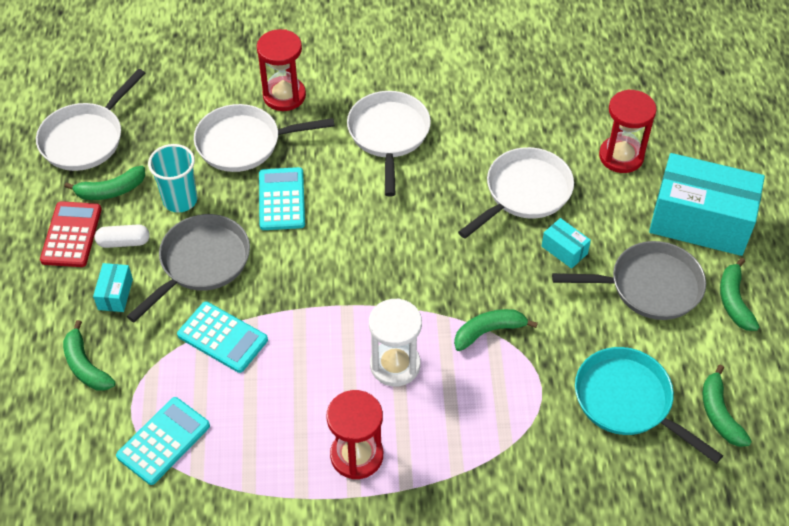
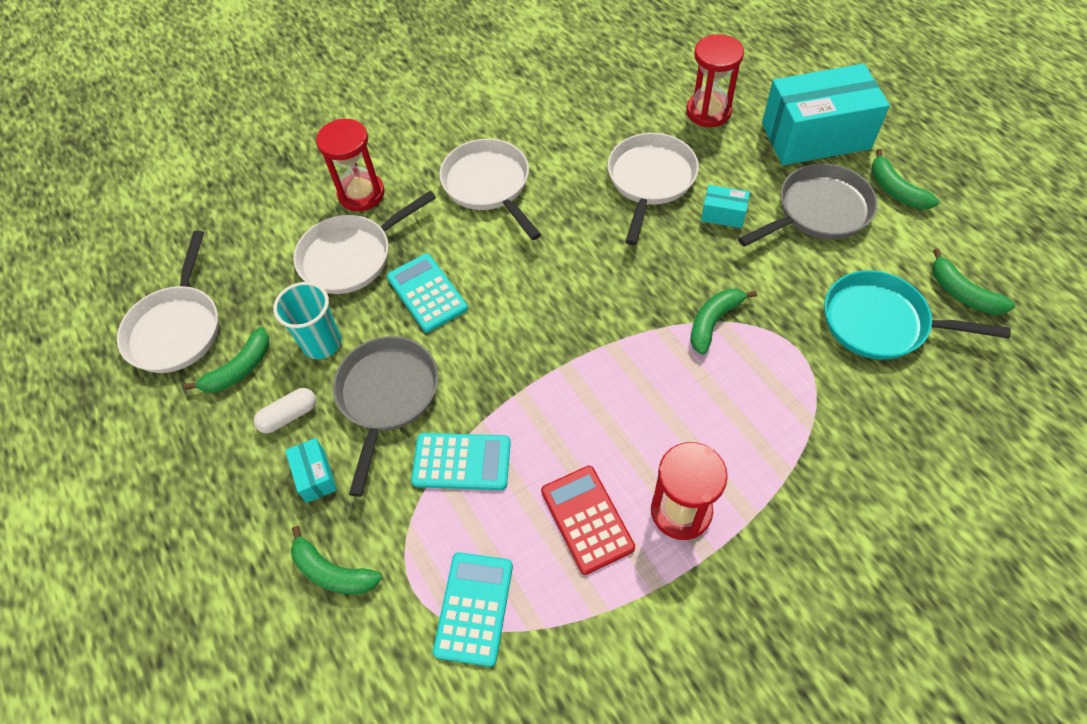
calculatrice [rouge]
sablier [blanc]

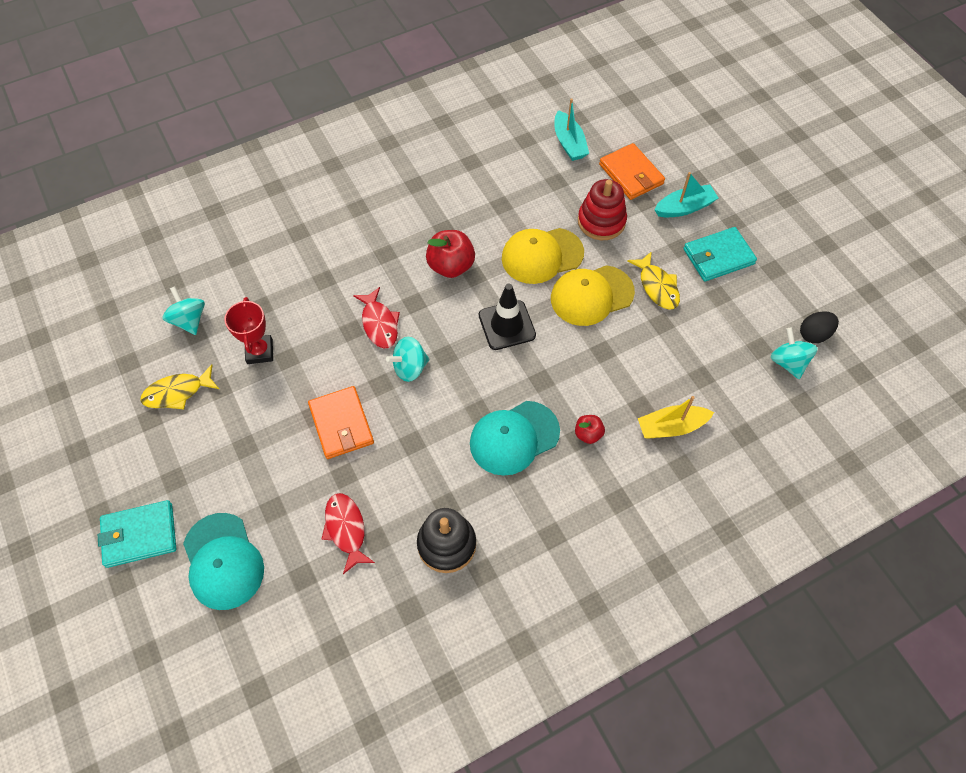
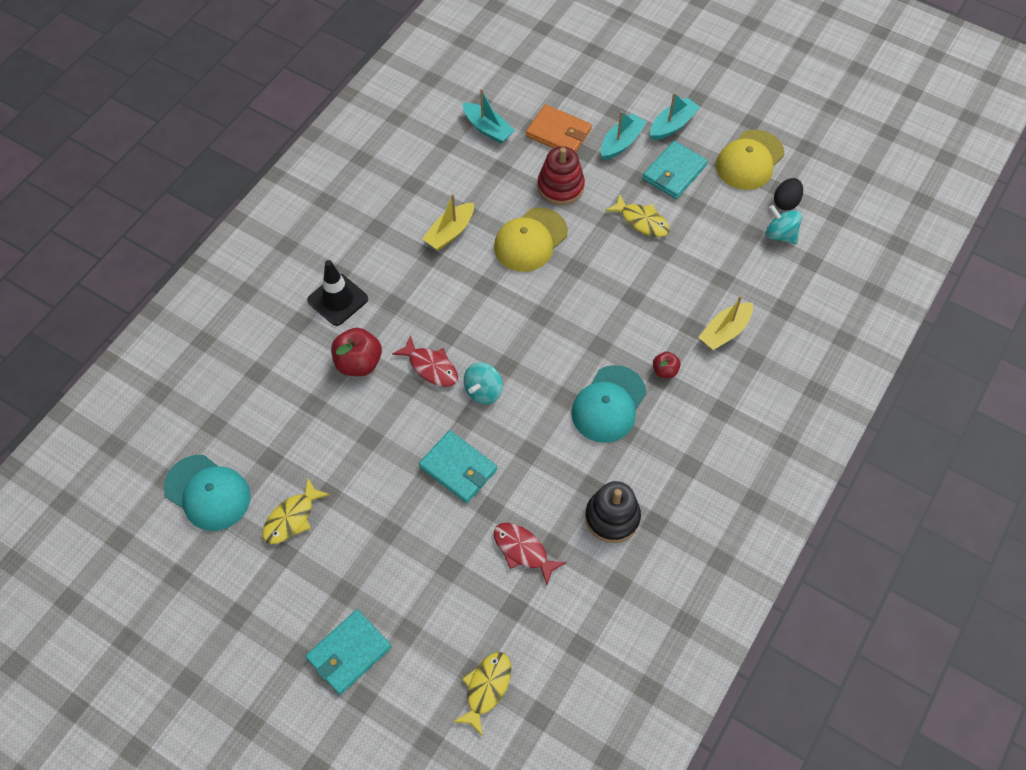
casquette [turquoise] (no. 1 from left)
cône de chantier [noir]
pomme [rouge] (no. 1 from left)
portefeuille [turquoise] (no. 2 from left)
bateau [jaune] (no. 1 from left)
poisson [jaune] (no. 2 from left)
bateau [turquoise] (no. 3 from left)
casquette [jaune] (no. 2 from left)
toupie [turquoise] (no. 1 from left in the first image)
trophée [rouge]

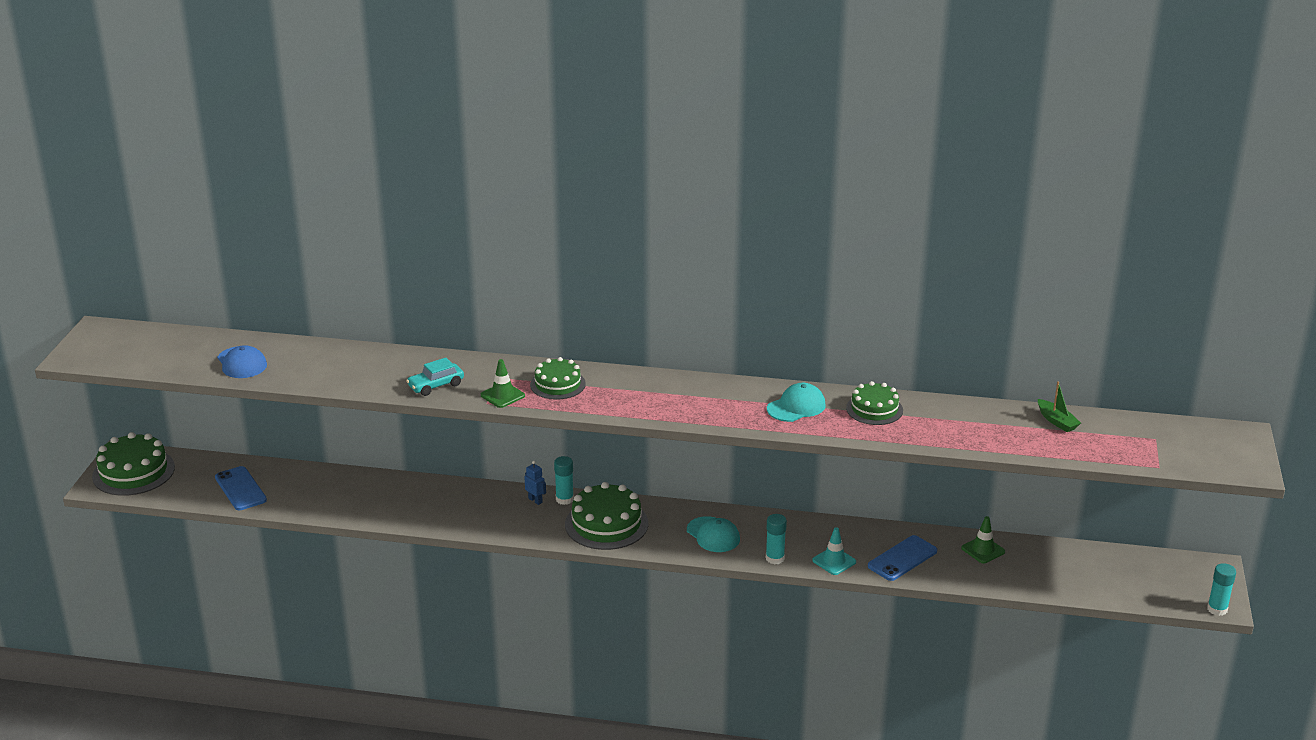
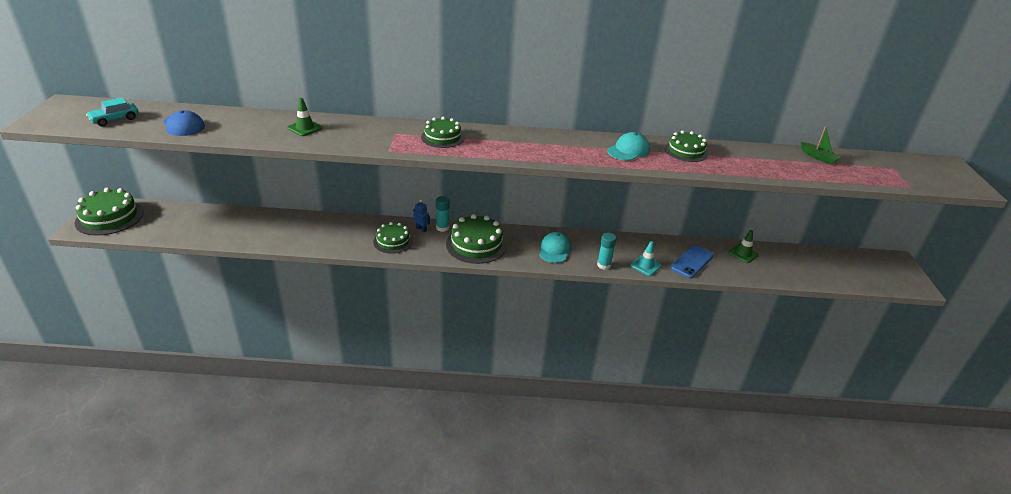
voiture [turquoise]
cône de chantier [vert] (no. 1 from left)
gâteau [vert] (no. 2 from left)
casquette [turquoise] (no. 1 from left)
téléphone [bleu] (no. 1 from left in the first image)
bâton de colle [turquoise] (no. 3 from left in the first image)

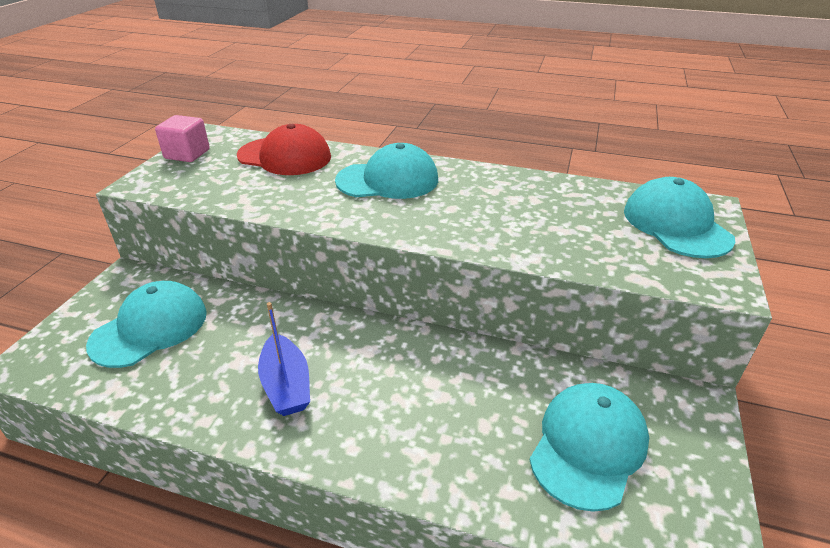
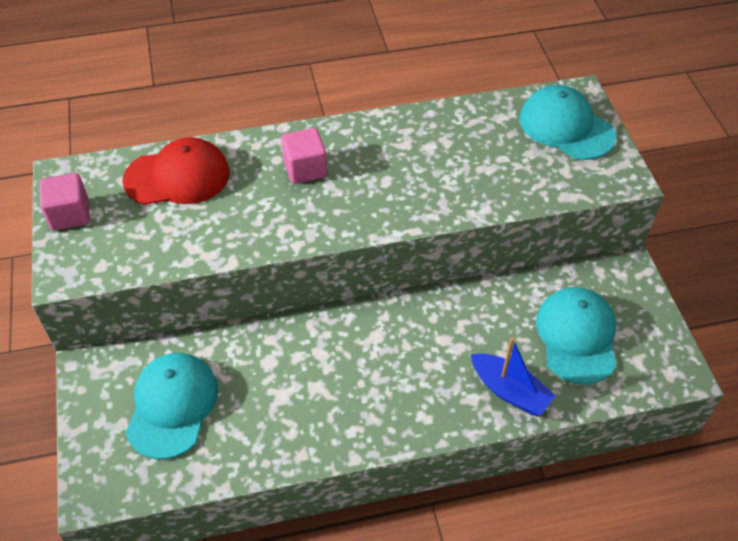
cube [rose] (no. 2 from left)
bateau [bleu]

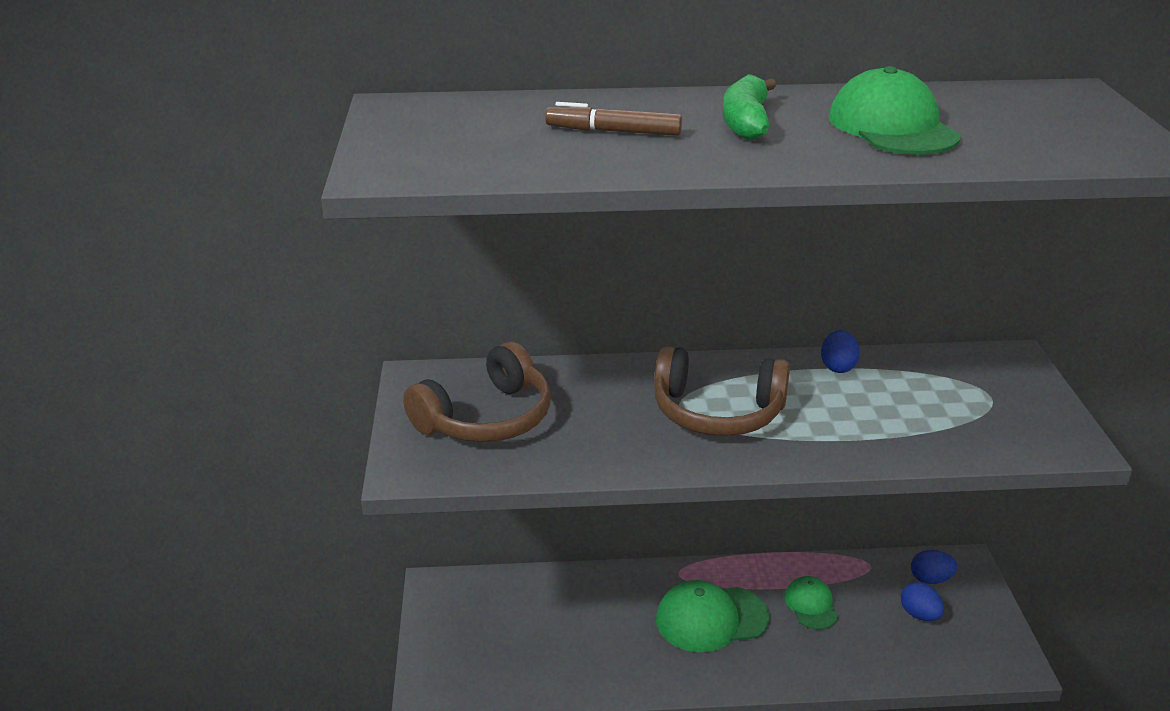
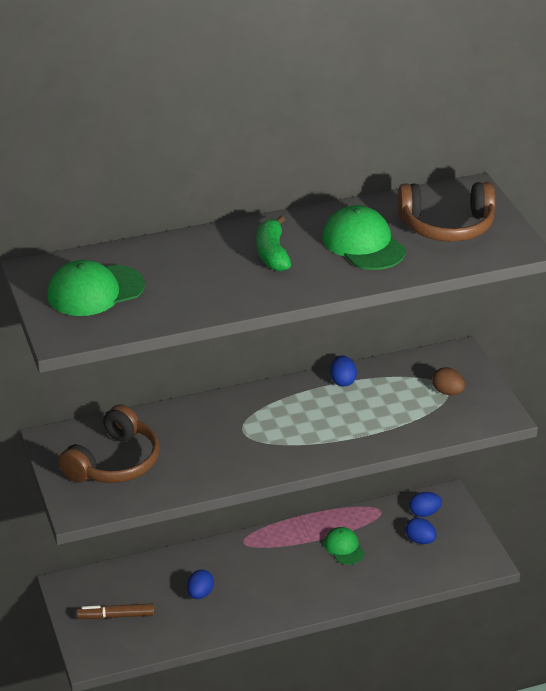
casquette [vert] (no. 1 from left)
feutre [marron]
œuf [bleu] (no. 1 from left)
casque audio [marron] (no. 2 from left)
œuf [marron]

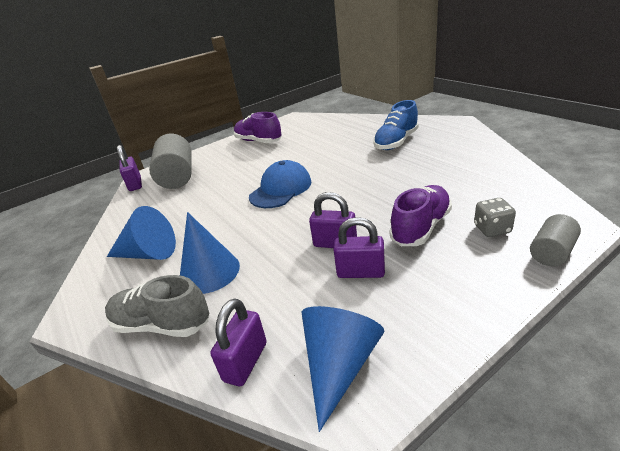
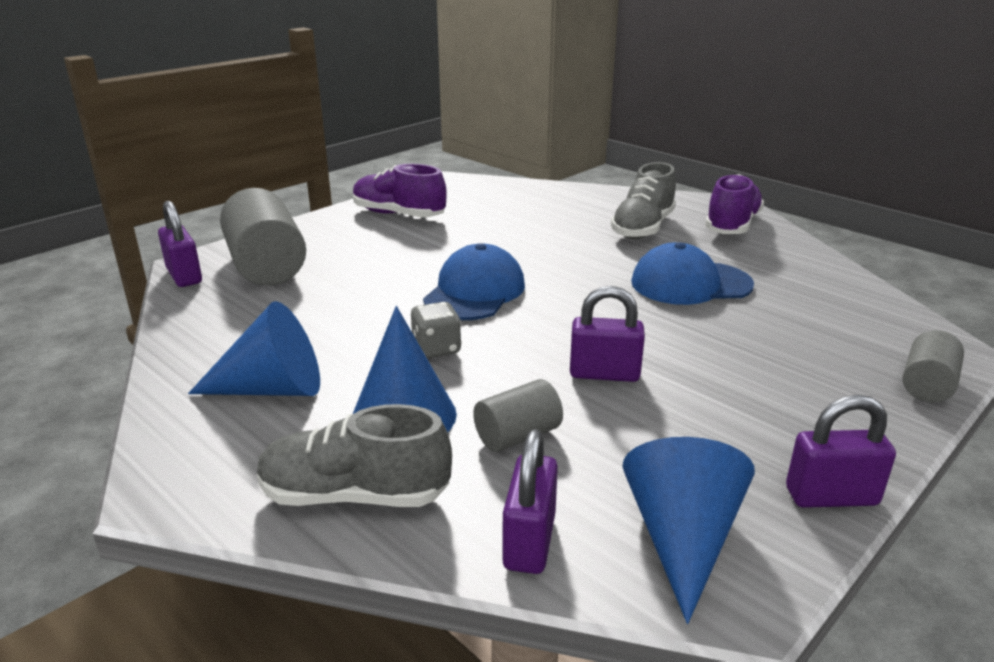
dé [gris]
cylindre [gris] (no. 2 from left)
chaussure [gris] (no. 2 from left)
casquette [bleu] (no. 2 from left)
chaussure [violet] (no. 2 from left)
cadenas [violet] (no. 4 from left)

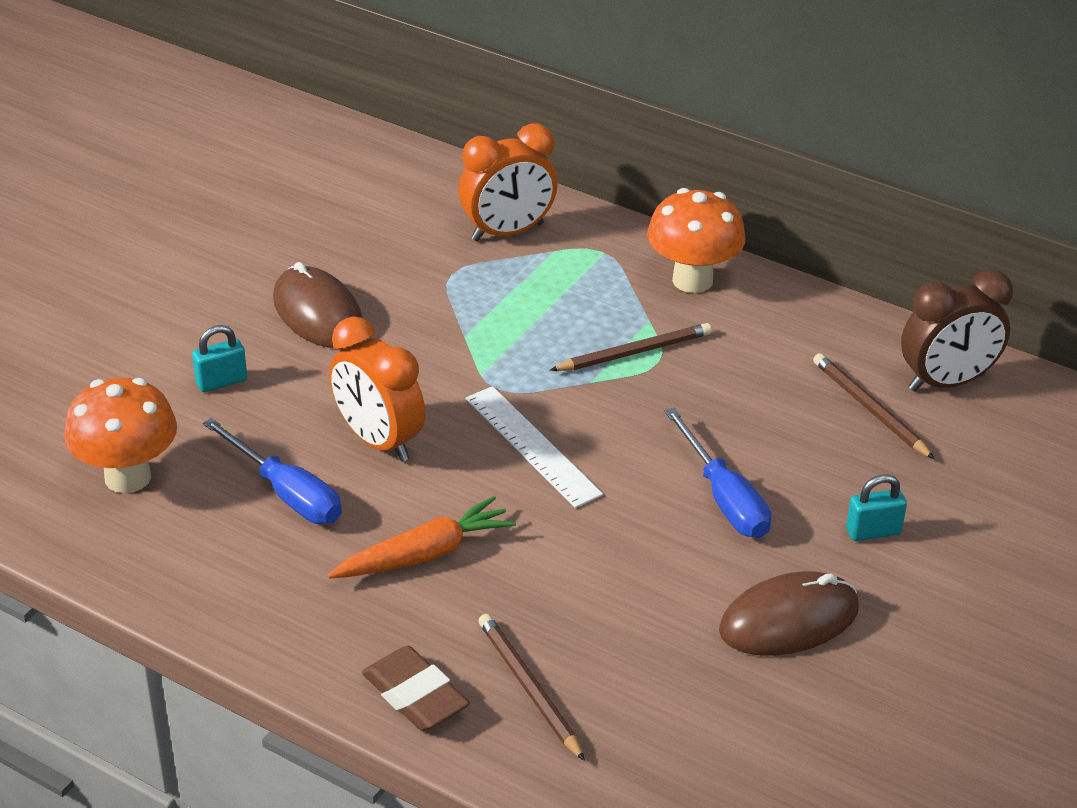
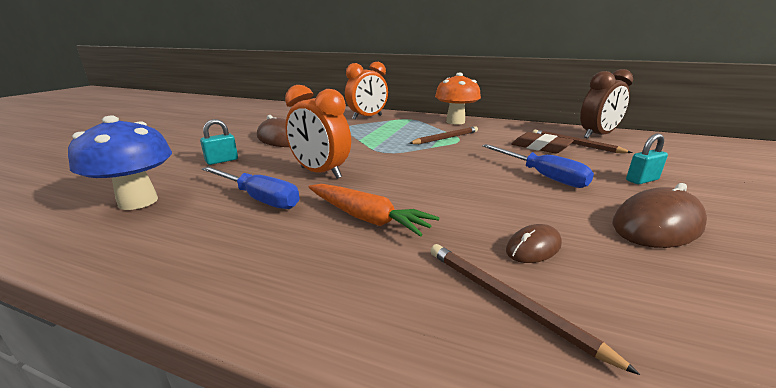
champignon [bleu]
carotte [orange]
souris [marron] (no. 2 from left)
gomme [marron]
règle [blanc]

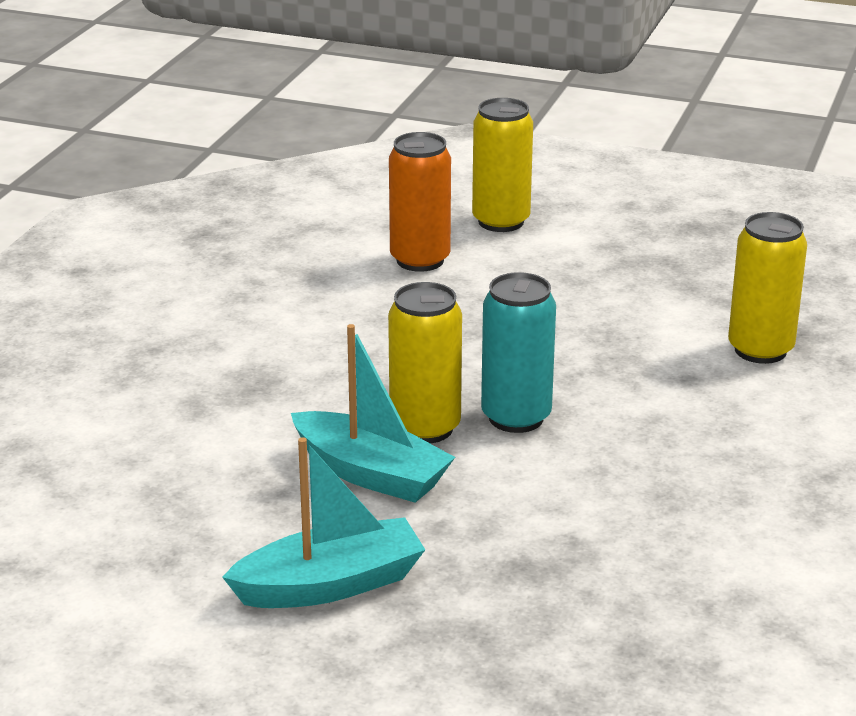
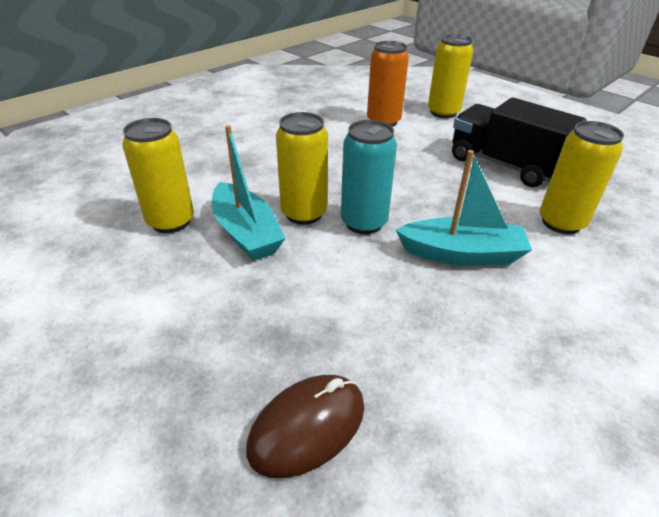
canette [jaune] (no. 1 from left)
souris [marron]
bateau [turquoise] (no. 2 from left)
camion [noir]

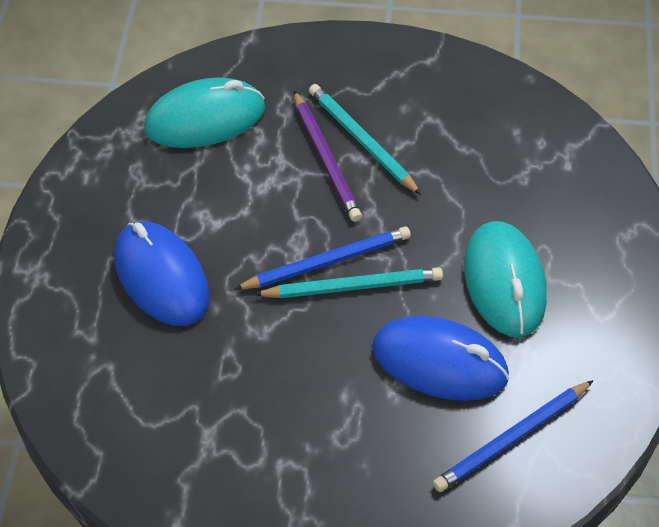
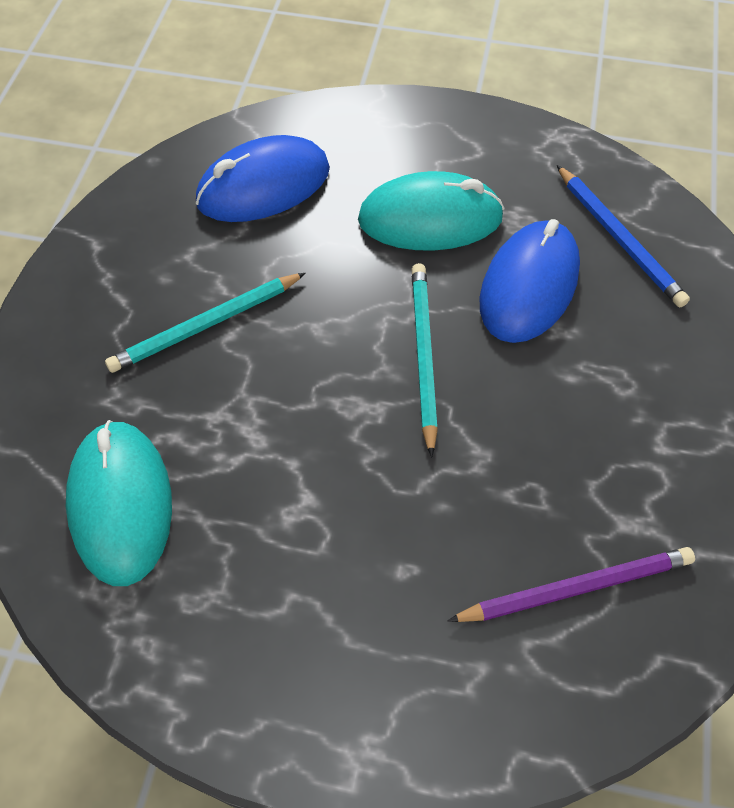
souris [bleu] (no. 1 from left)
crayon [violet]
crayon [bleu] (no. 1 from left in the first image)

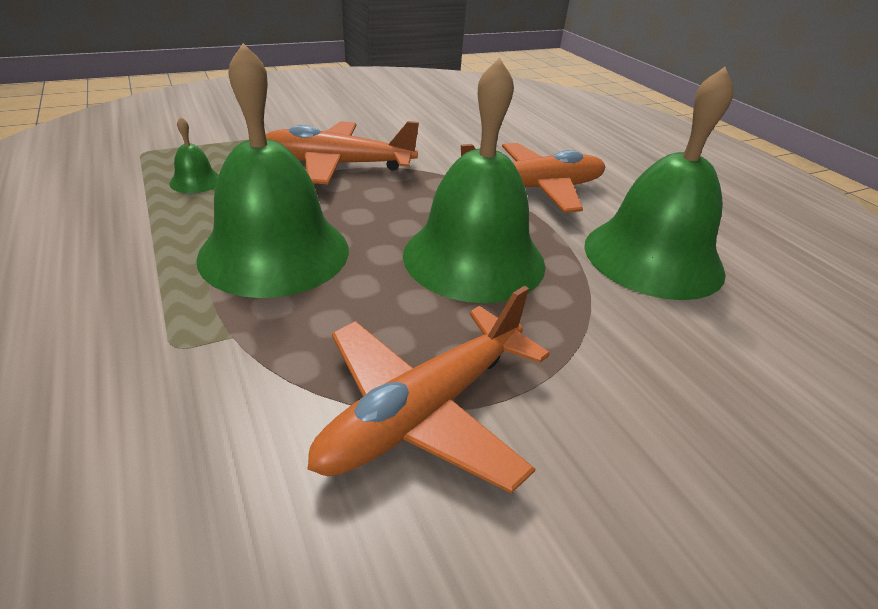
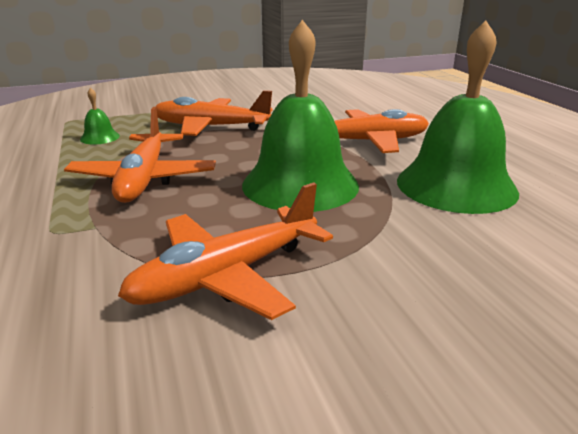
avion [orange] (no. 1 from left)

